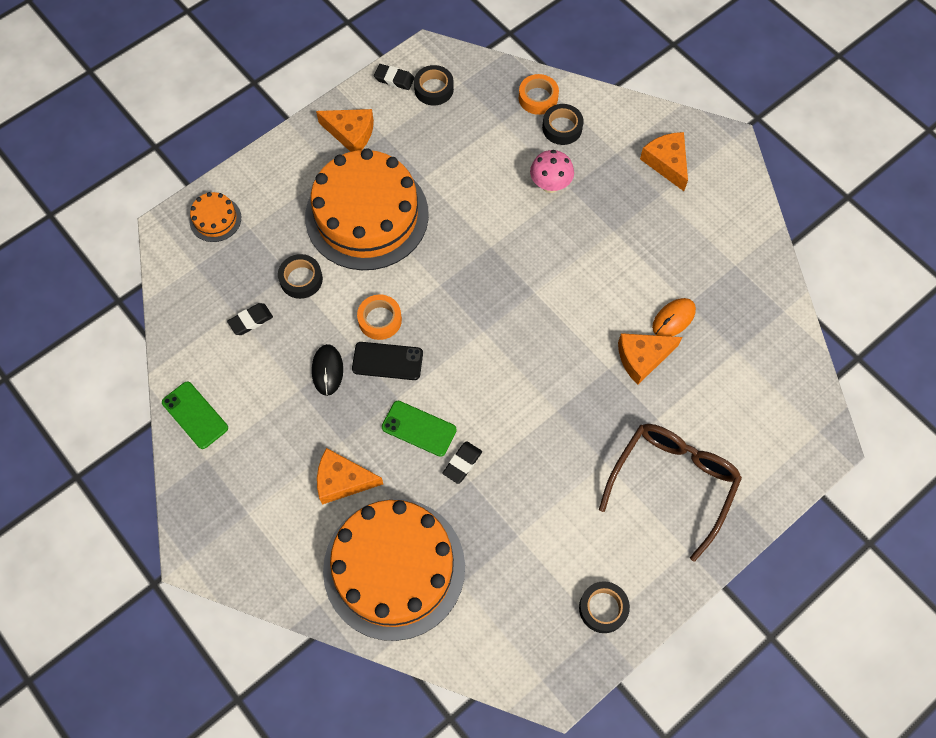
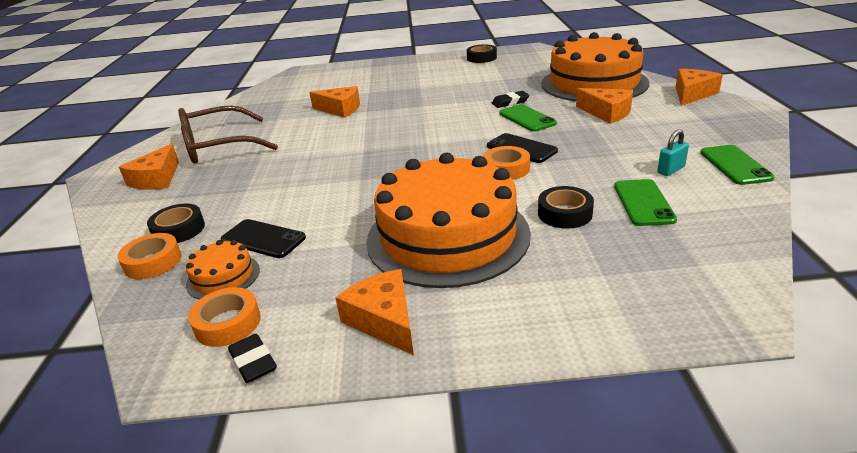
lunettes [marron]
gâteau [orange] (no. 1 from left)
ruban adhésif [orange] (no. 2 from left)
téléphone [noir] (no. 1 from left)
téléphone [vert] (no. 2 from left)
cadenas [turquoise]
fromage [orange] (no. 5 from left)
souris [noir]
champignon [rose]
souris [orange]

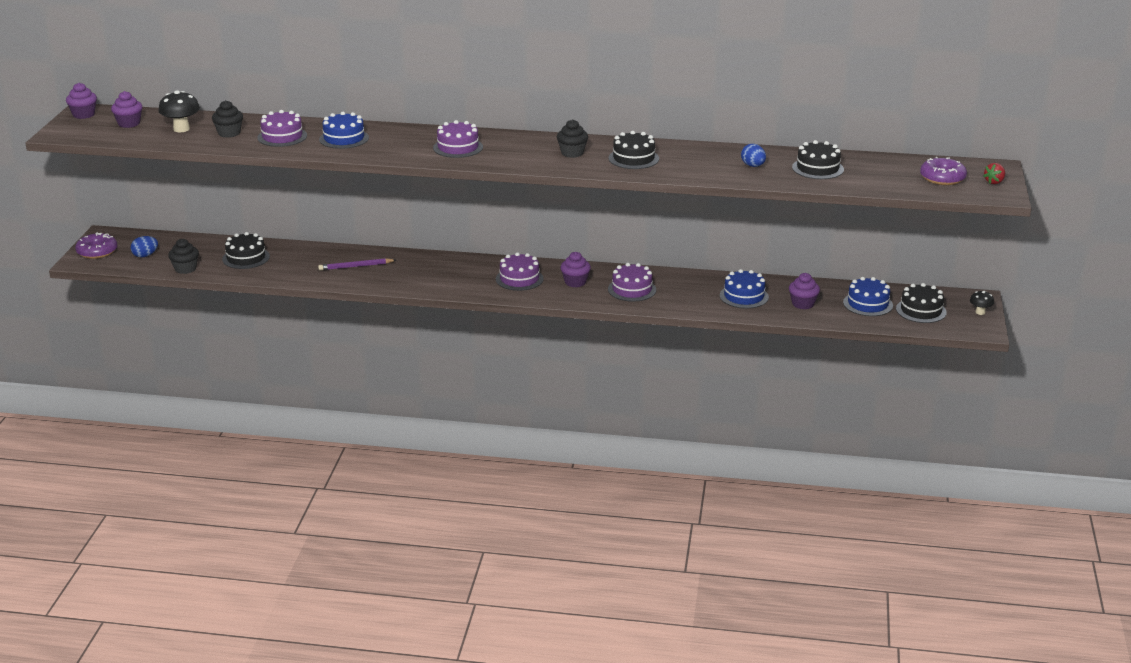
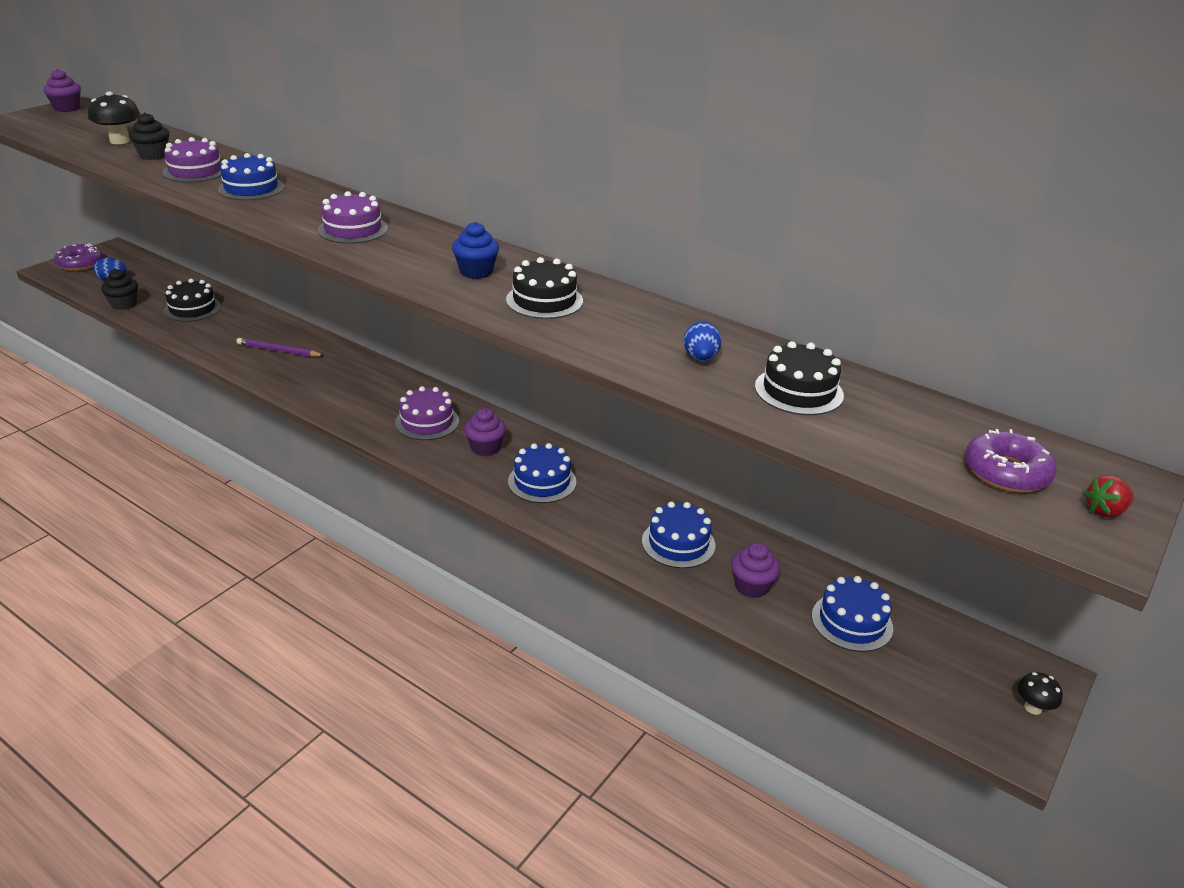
muffin [bleu]
gâteau [bleu] (no. 2 from left)
muffin [violet] (no. 2 from left in the first image)
gâteau [noir] (no. 4 from left in the first image)

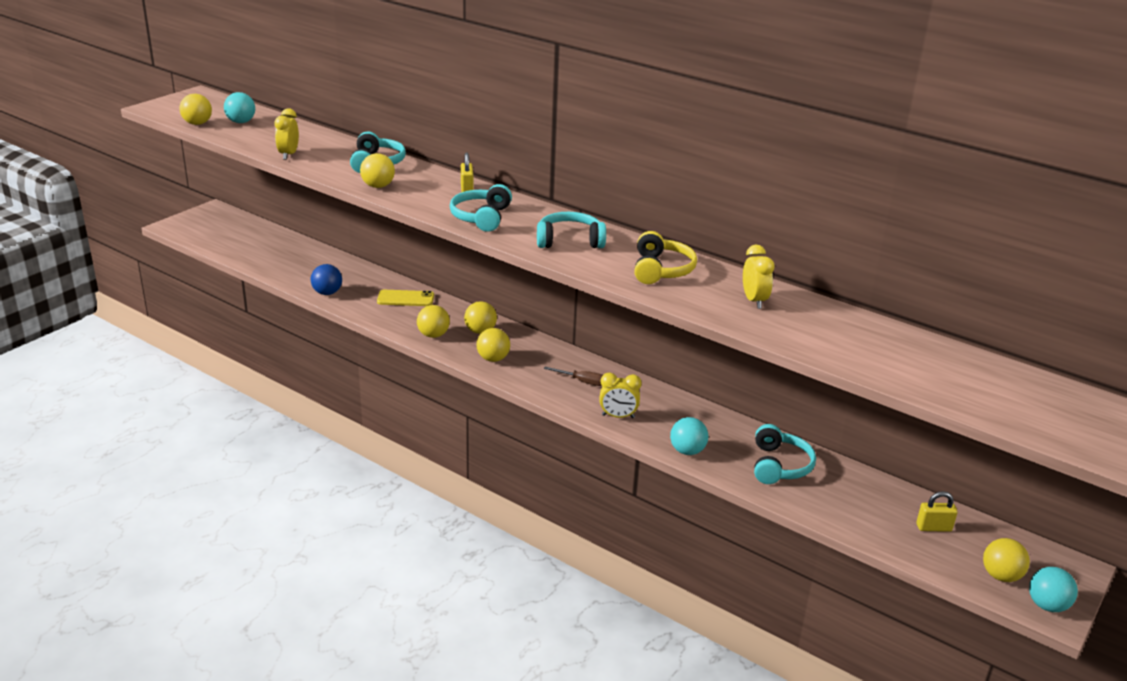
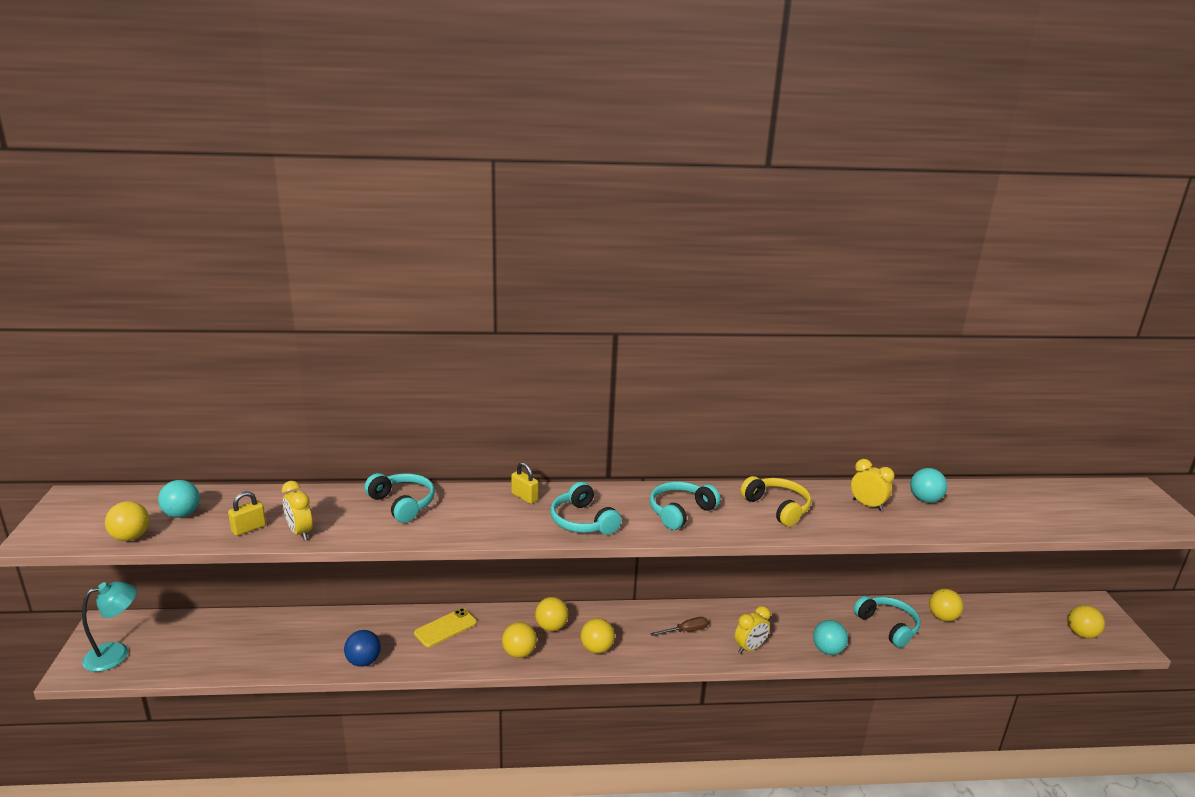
lampe [turquoise]
cadenas [jaune] (no. 1 from left)
balle [turquoise] (no. 3 from left)
balle [jaune] (no. 5 from left)

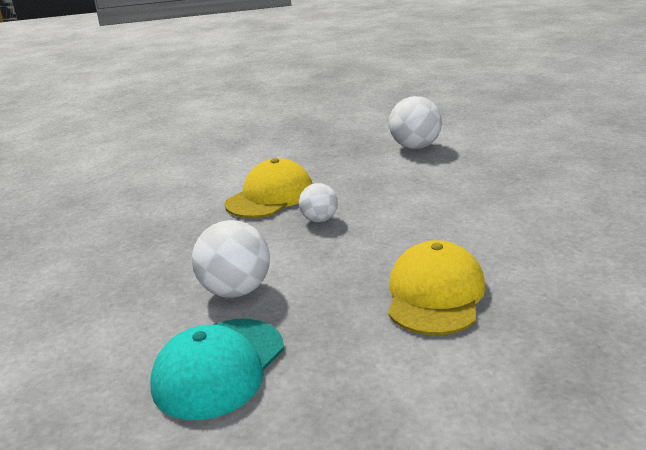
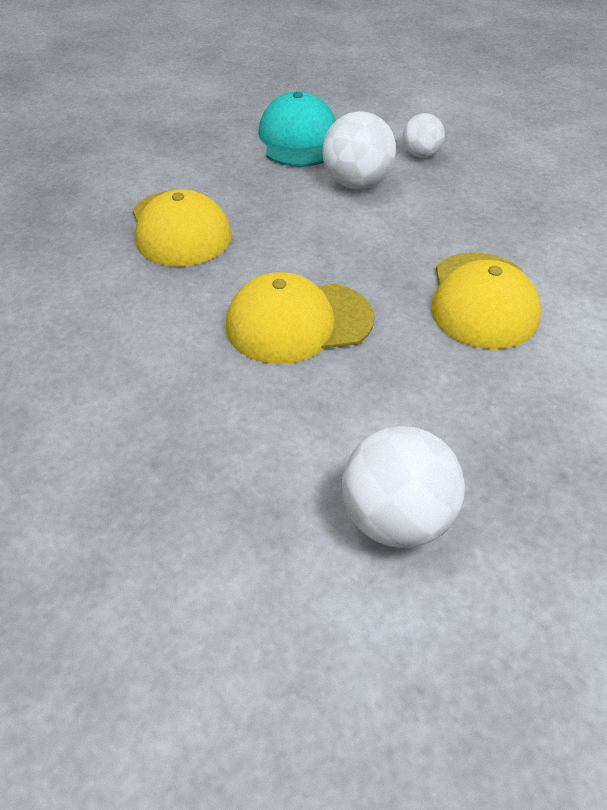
casquette [jaune] (no. 2 from left)
balle [blanc] (no. 3 from left)

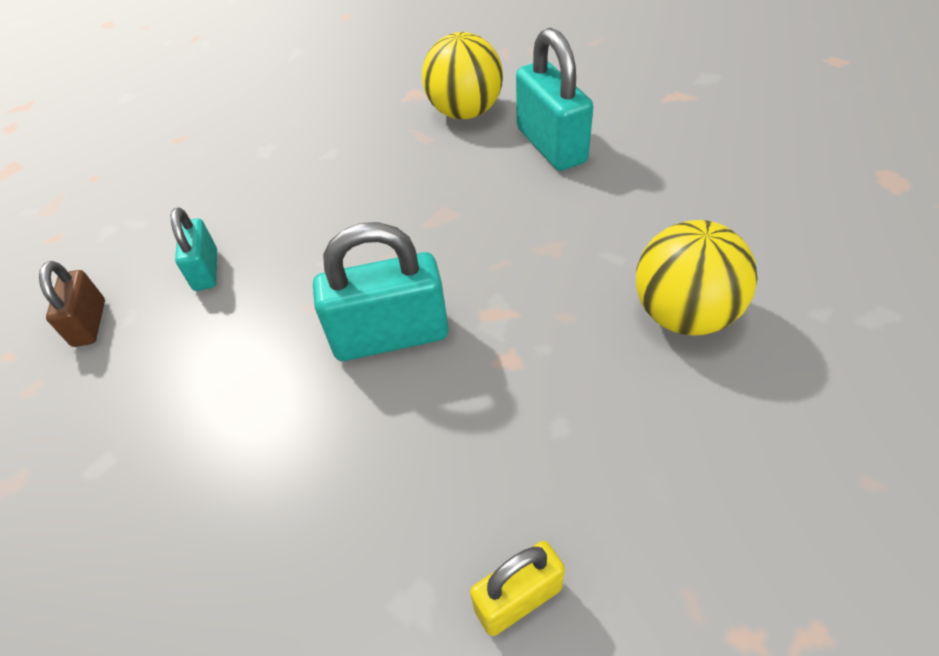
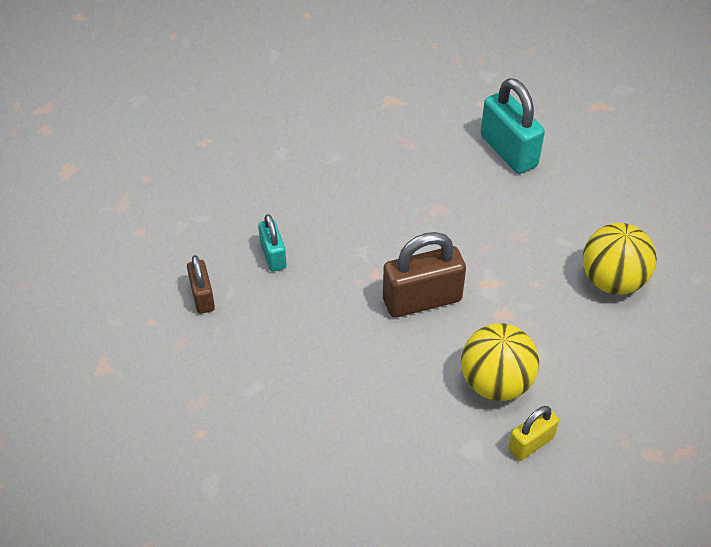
cadenas [marron] (no. 2 from left)
balle [jaune] (no. 1 from left)

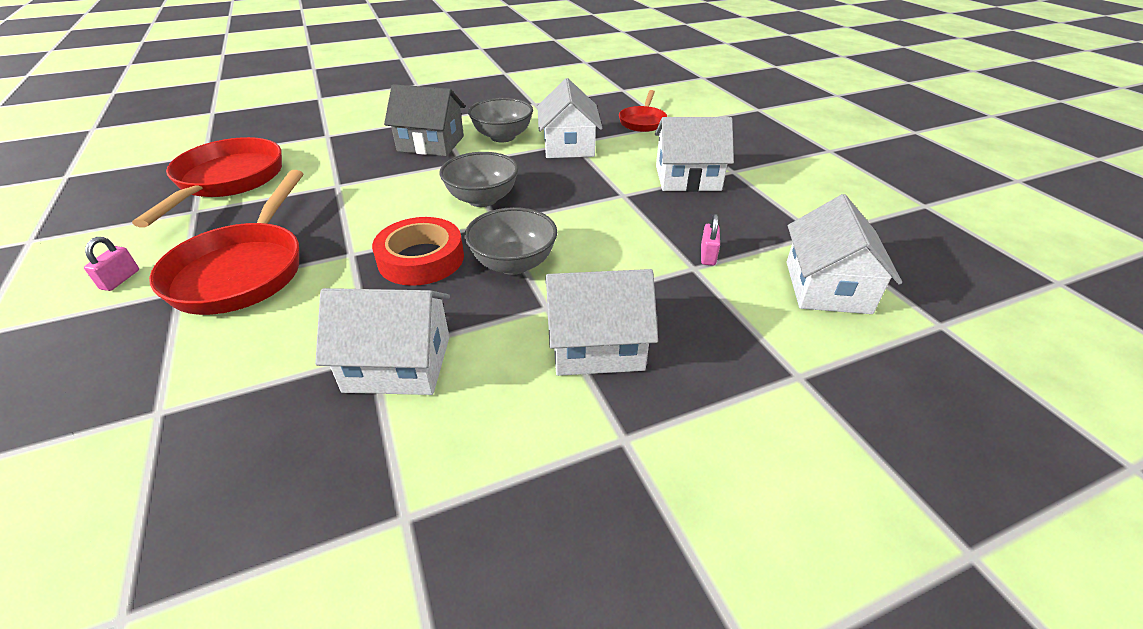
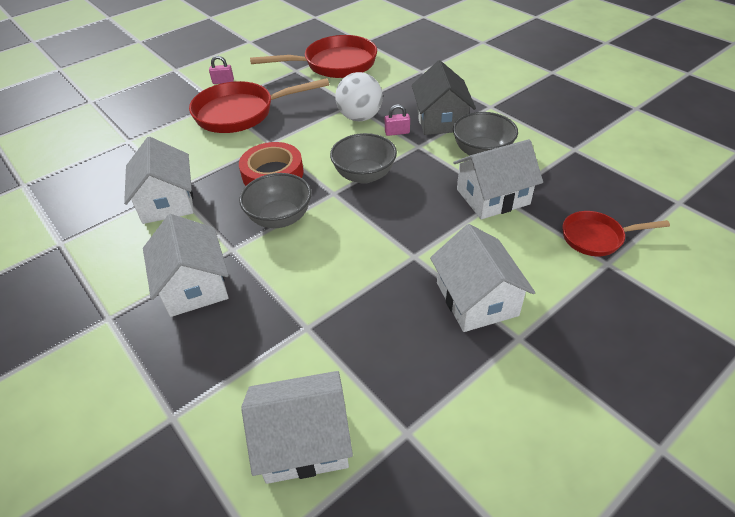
balle [blanc]
cadenas [rose] (no. 2 from left)

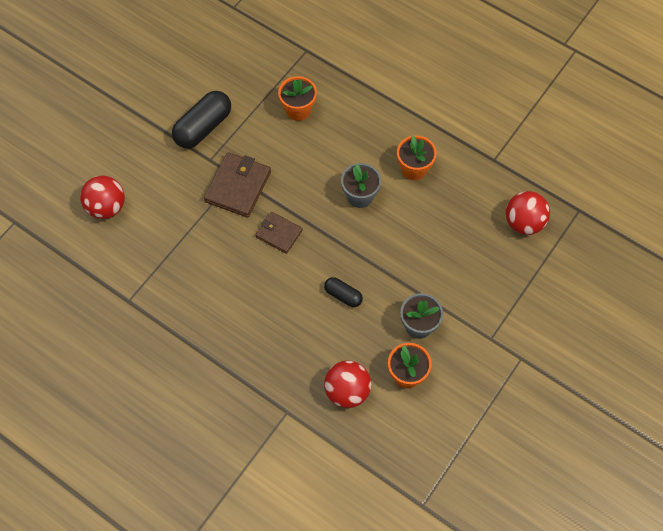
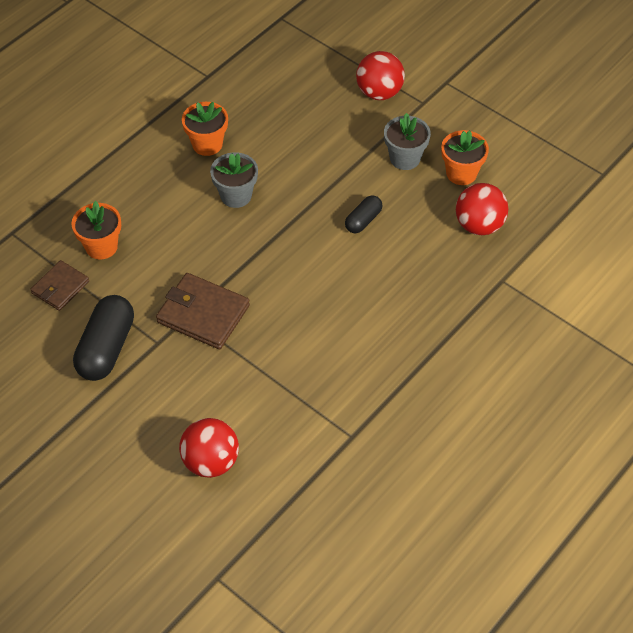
portefeuille [marron] (no. 1 from left)
gélule [noir] (no. 1 from left)
balle [rouge] (no. 2 from left)

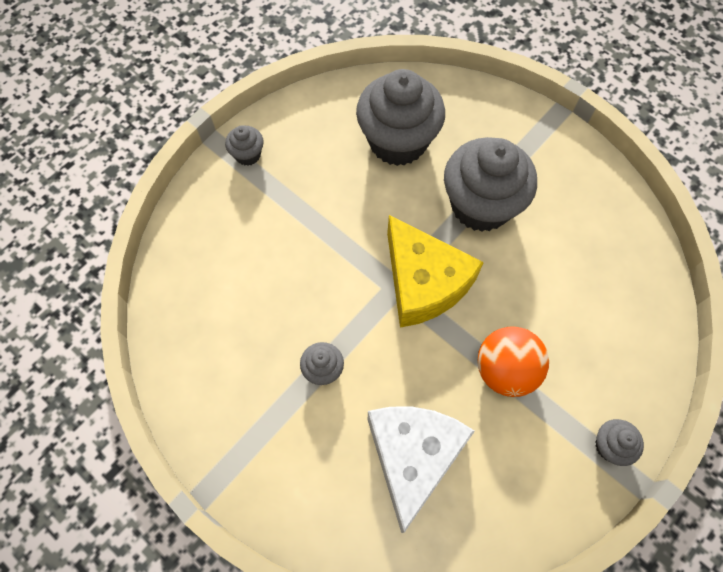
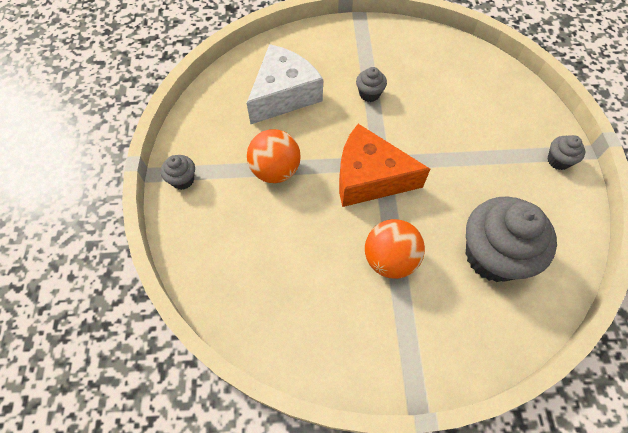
fromage [blanc]
fromage [orange]
balle [orange] (no. 2 from left)

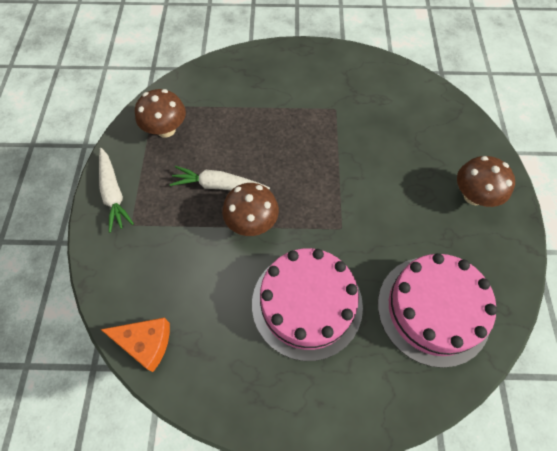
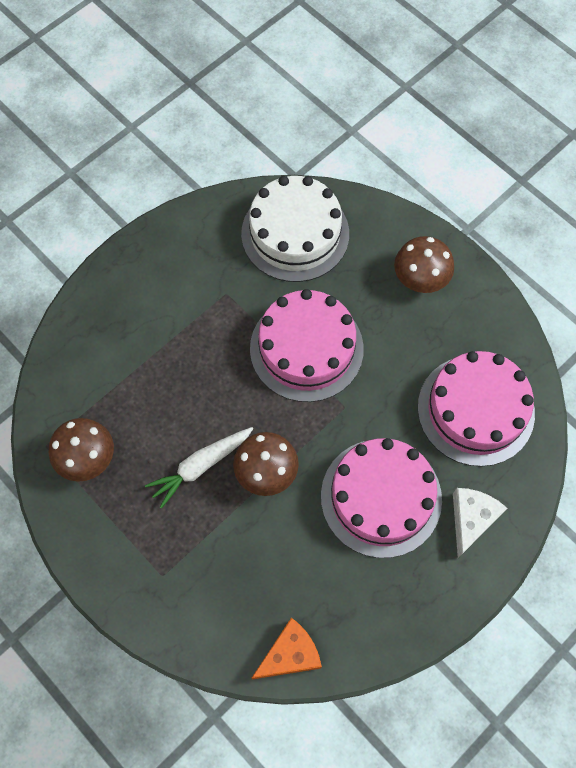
gâteau [blanc]
gâteau [rose] (no. 1 from left)
fromage [blanc]
carotte [blanc] (no. 1 from left in the first image)

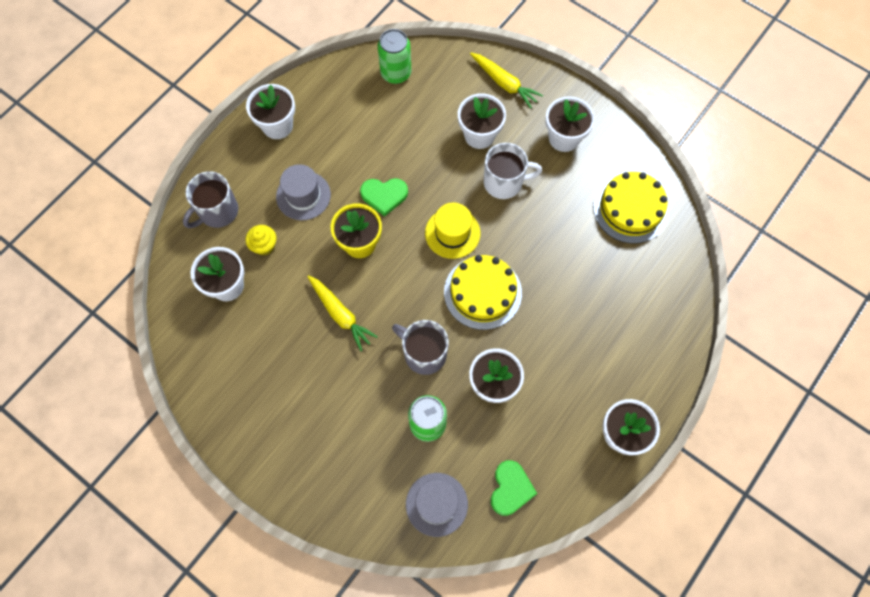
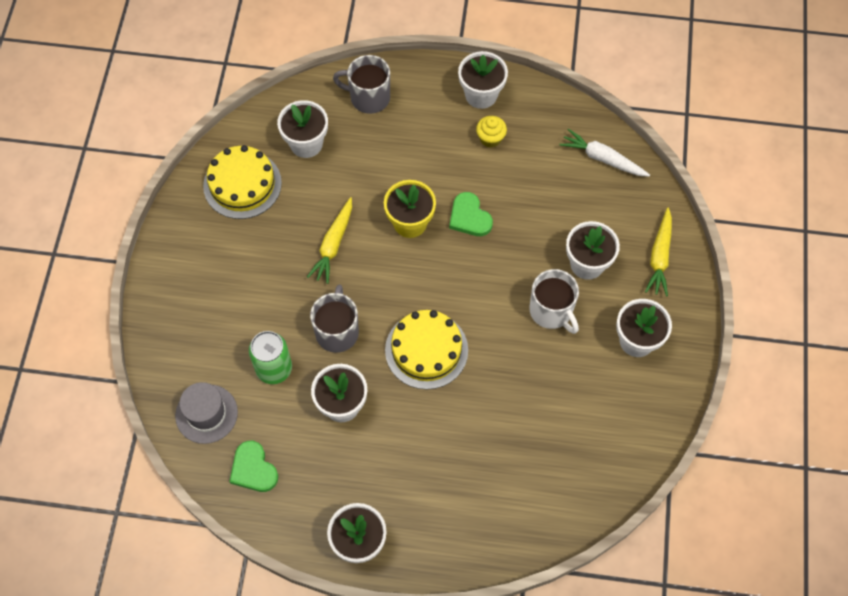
gâteau [jaune] (no. 1 from left)
cœur [vert] (no. 1 from left)
muffin [jaune]
carotte [blanc]
chapeau [gris] (no. 1 from left in the first image)
chapeau [jaune]

